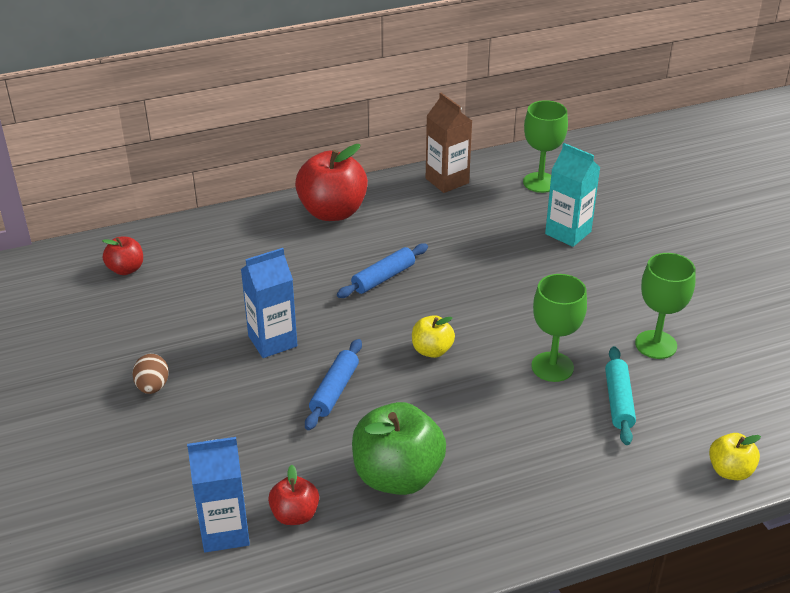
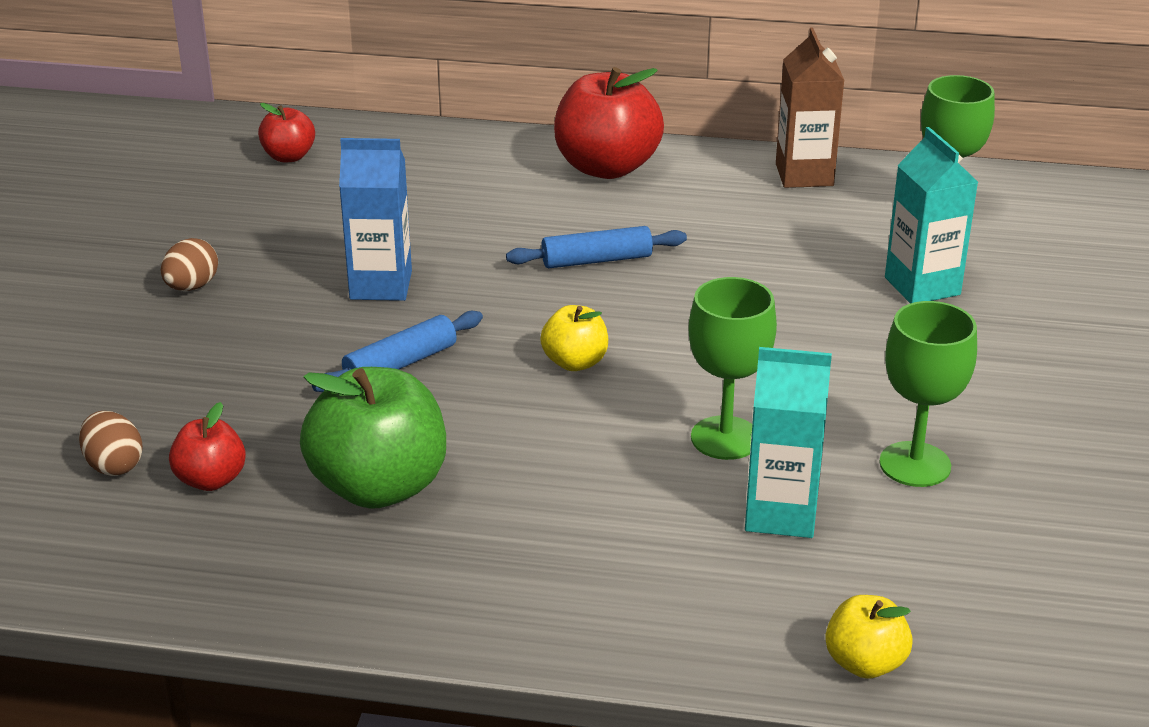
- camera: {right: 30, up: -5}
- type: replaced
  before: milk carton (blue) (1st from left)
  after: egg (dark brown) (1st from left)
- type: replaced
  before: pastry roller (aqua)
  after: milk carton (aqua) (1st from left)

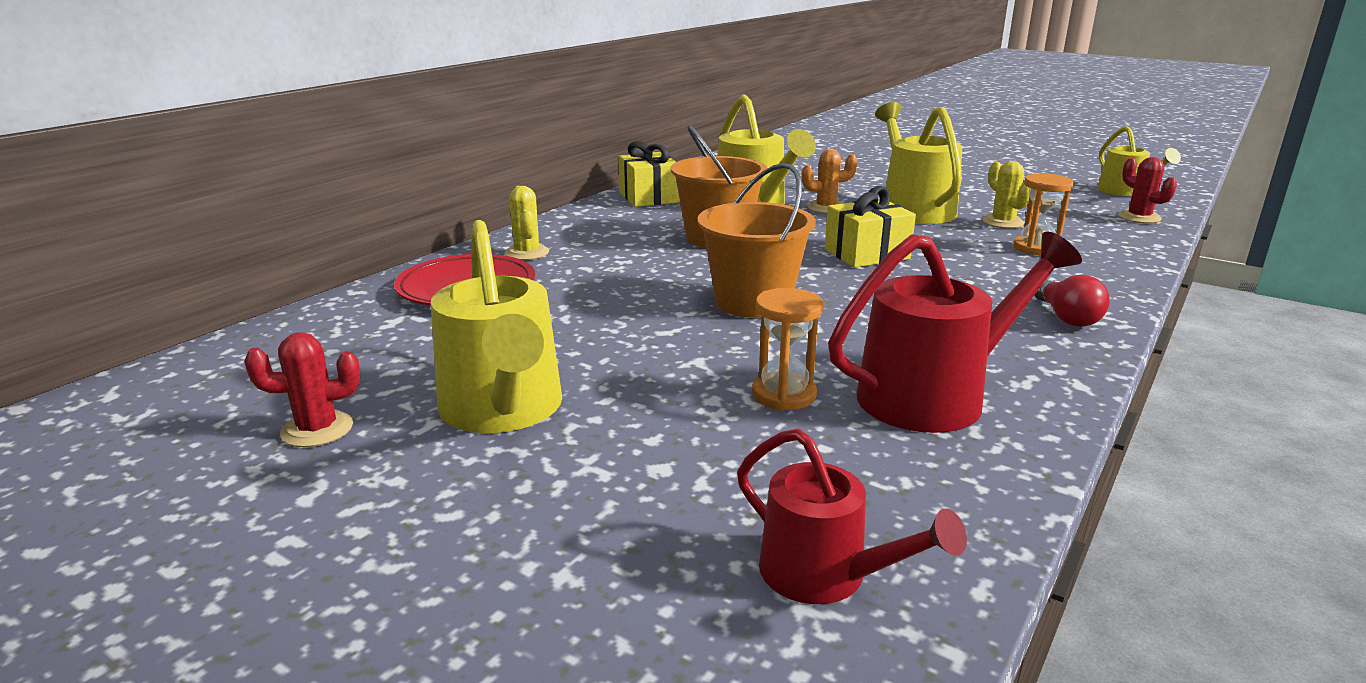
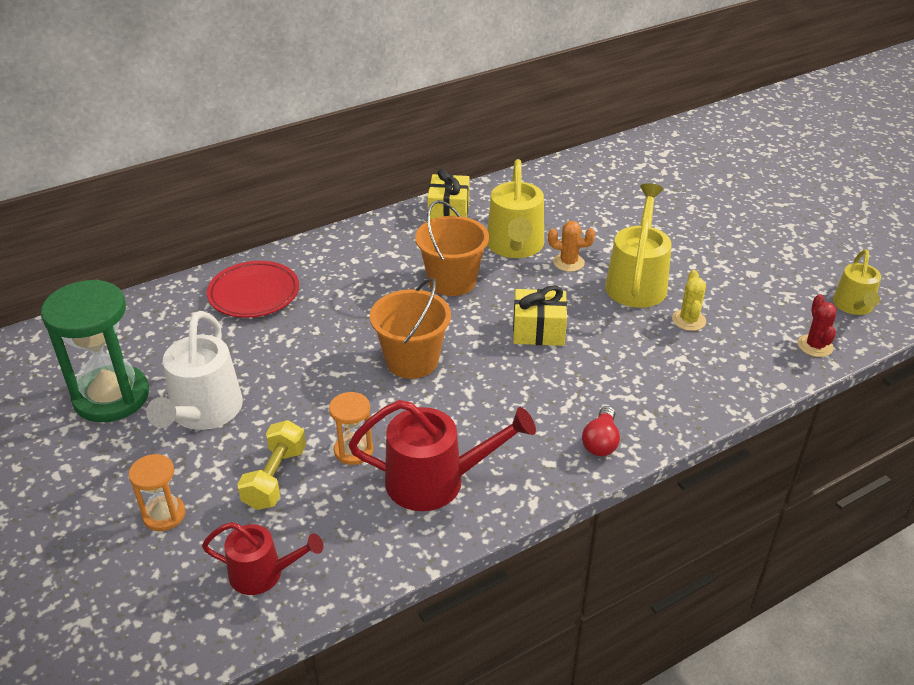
- camera: {right: 25, up: 15}
- type: replaced
  before: saguaro cactus (scarlet) (1st from left)
  after: sand timer (green)
- type: recoloured
  before: watering pot (golden) (1st from left)
  after: watering pot (white)
- type: removed
  before: saguaro cactus (golden) (1st from left)
- type: turned
  before: watering pot (scarlet) (1st from left)
  turn: -60
- type: moved
  before: sand timer (bright orange) (2nd from left in the first image)
  after: sand timer (bright orange) (1st from left)
- type: added
  after: dumbbell (golden)

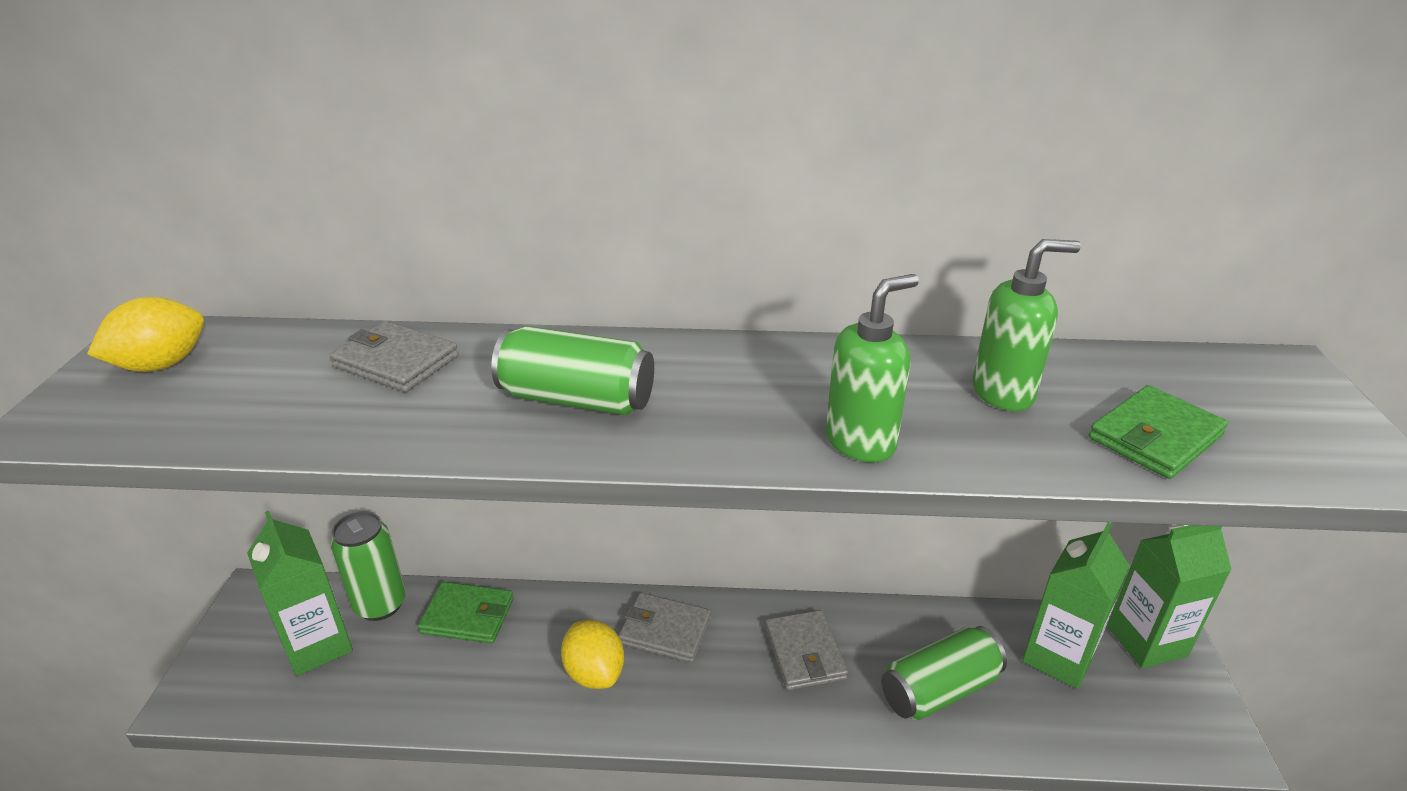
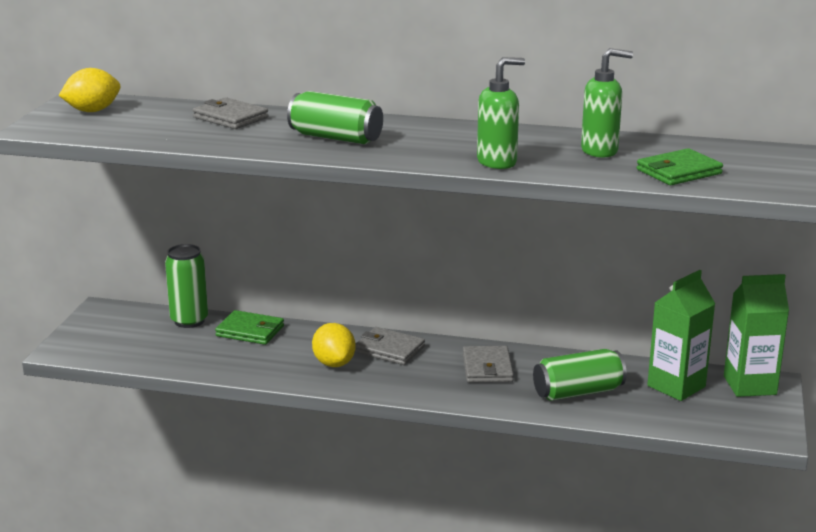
- camera: {right: 10, up: -10}
- type: removed
  before: milk carton (green) (1st from left)

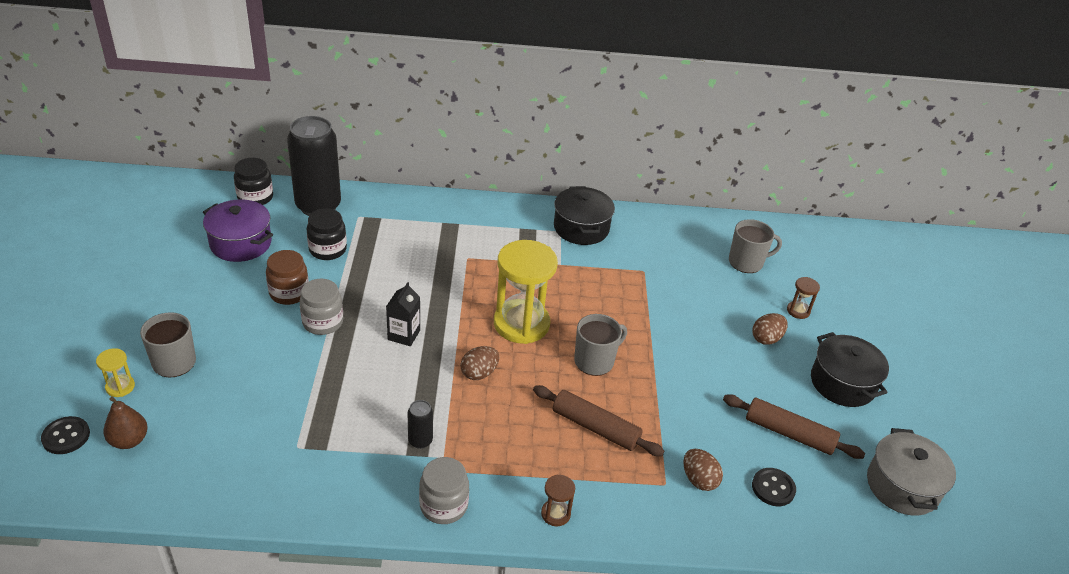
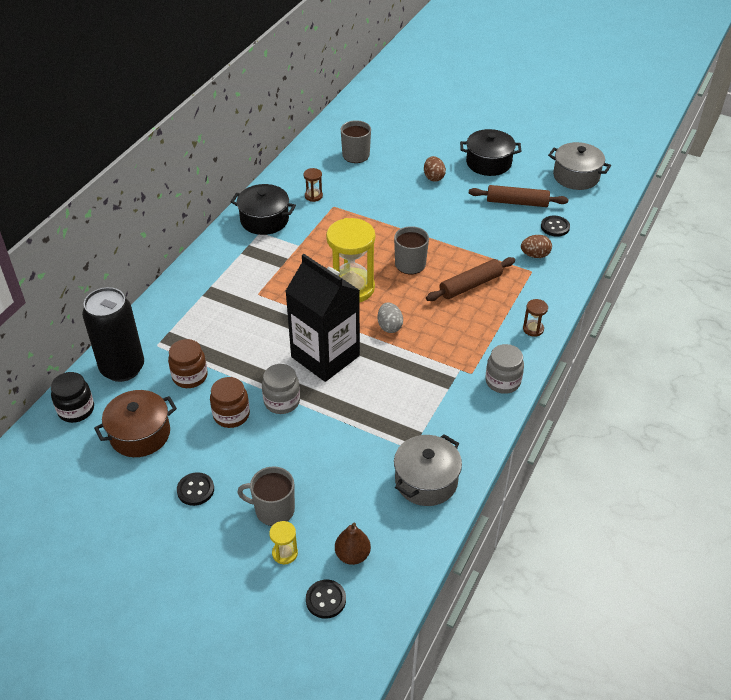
- camera: {right: -60, up: 5}
- type: recoloured
  before: cooking pot (royal purple)
  after: cooking pot (dark brown)
- type: recoloured
  before: jam jar (jet-black) (2nd from left)
  after: jam jar (dark brown) (1st from left)
- type: resized
  before: milk carton (jet-black)
  scale: 2.3
- type: removed
  before: tin (jet-black) (2nd from left)
- type: recoloured
  before: egg (dark brown) (1st from left)
  after: egg (grey)
- type: turned
  before: pastry roller (dark brown) (2nd from left)
  turn: 45
- type: moved
  before: sand timer (dark brown) (2nd from left in the first image)
  after: sand timer (dark brown) (1st from left)
- type: added
  after: shirt button (jet-black) (1st from left)
- type: added
  after: cooking pot (grey) (1st from left)

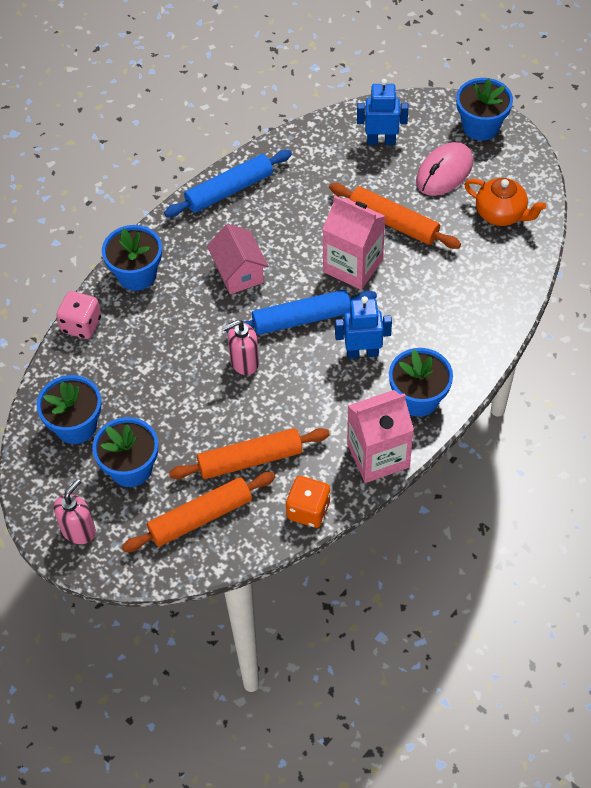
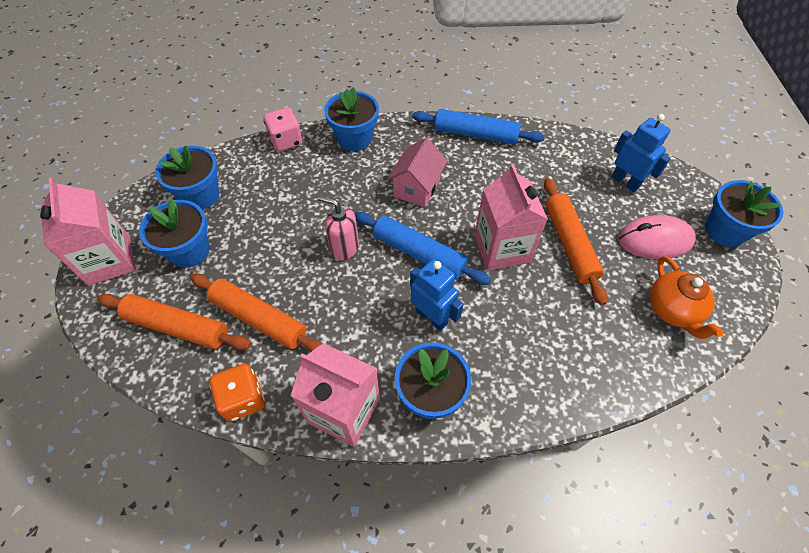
- camera: {right: 45, up: 0}
- type: replaced
  before: soap pump (pink) (1st from left)
  after: milk carton (pink) (1st from left)

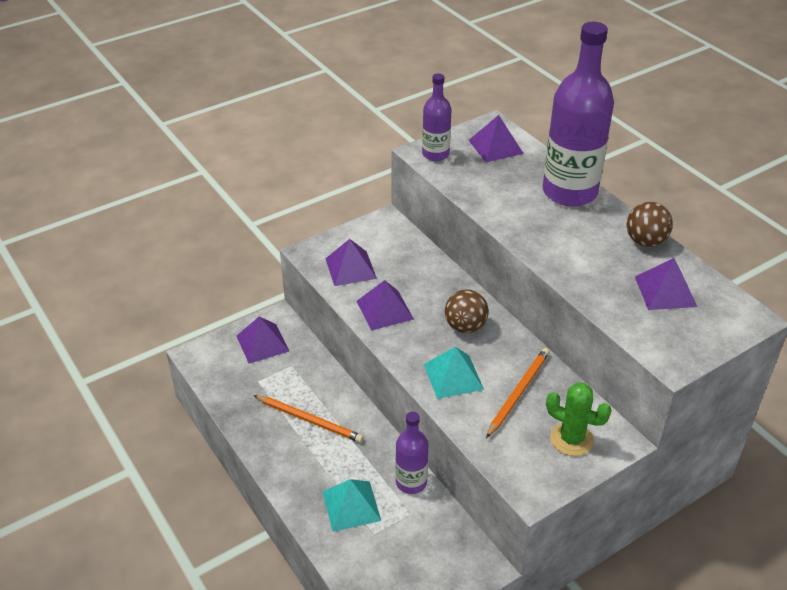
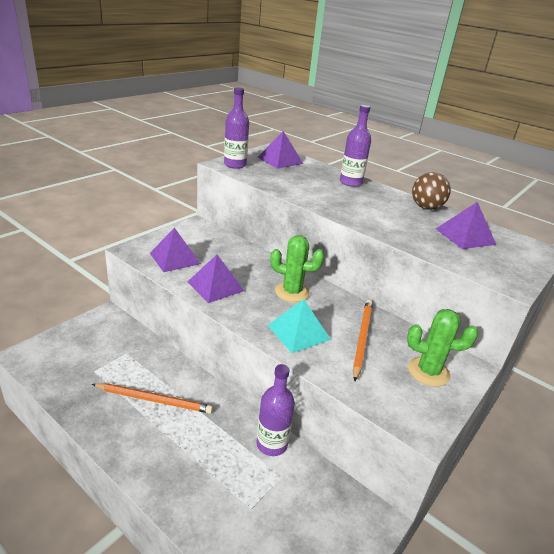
- camera: {right: -20, up: -10}
- type: removed
  before: solid pyramid (royal purple) (1st from left)
- type: removed
  before: solid pyramid (aqua) (1st from left)
- type: replaced
  before: play ball (dark brown) (1st from left)
  after: saguaro cactus (green) (1st from left)
- type: resized
  before: flask (royal purple) (3rd from left)
  scale: 0.52

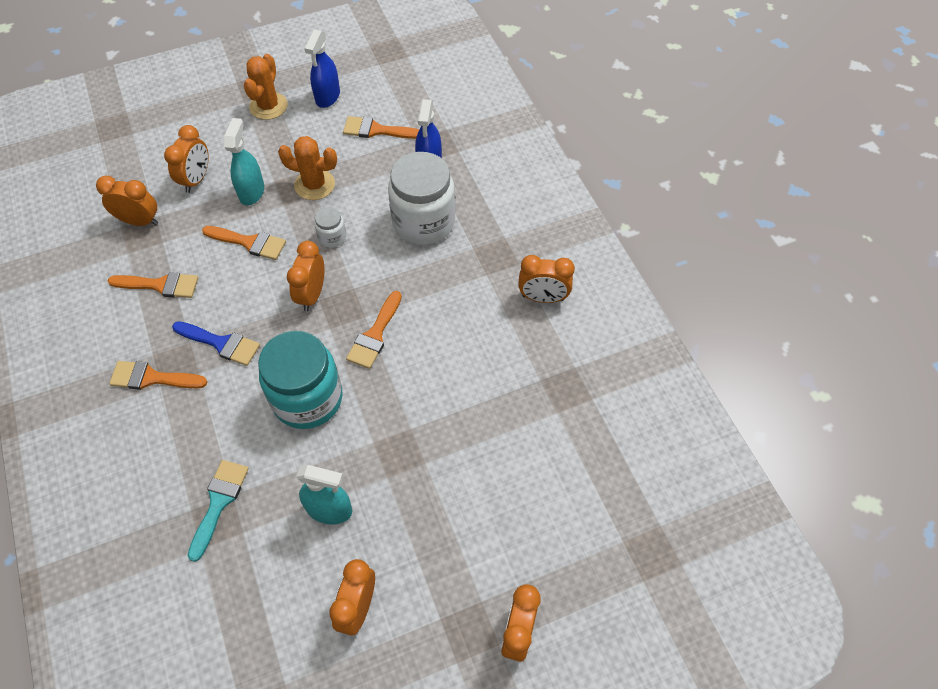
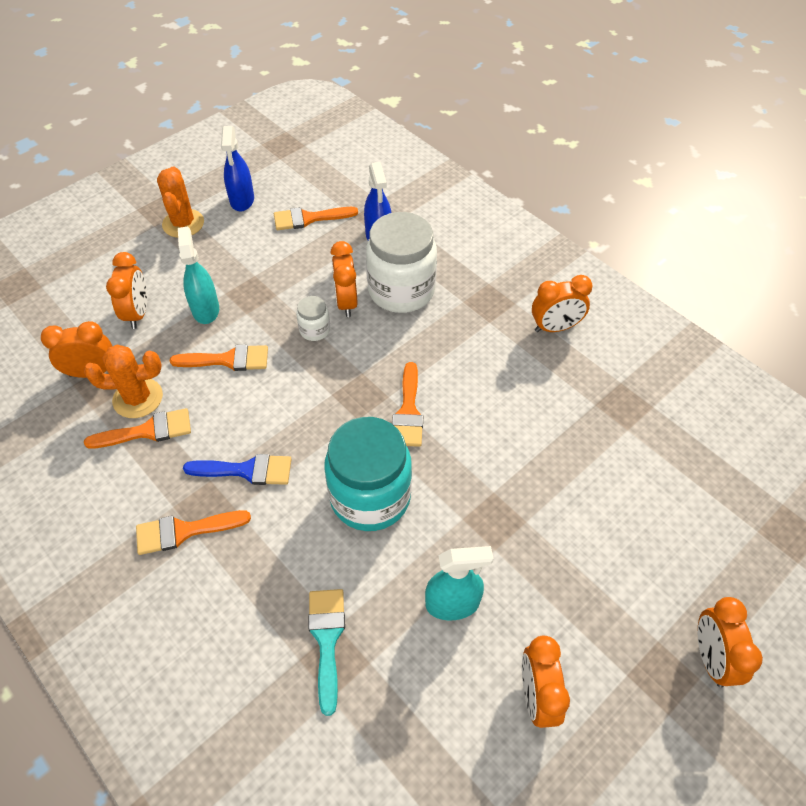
- camera: {right: -20, up: -5}
- type: moved
  before: saguaro cactus (bright orange) (2nd from left in the first image)
  after: saguaro cactus (bright orange) (1st from left)
- type: moved
  before: alarm clock (bright orange) (3rd from left)

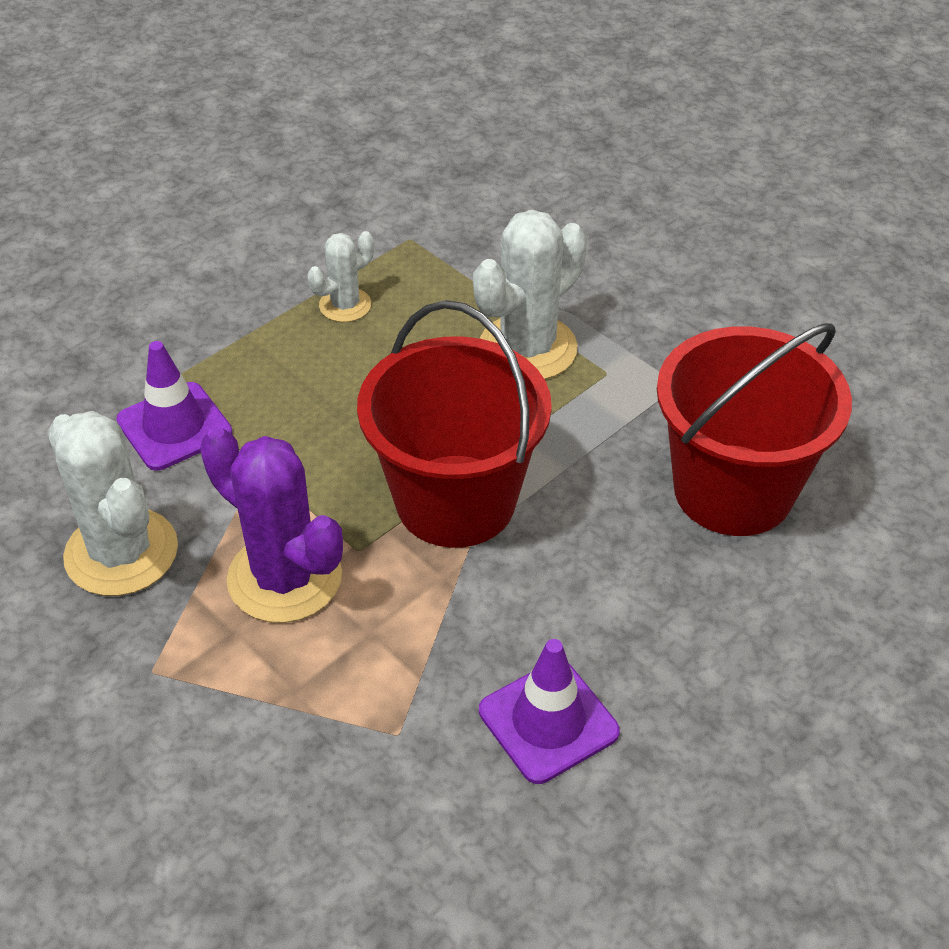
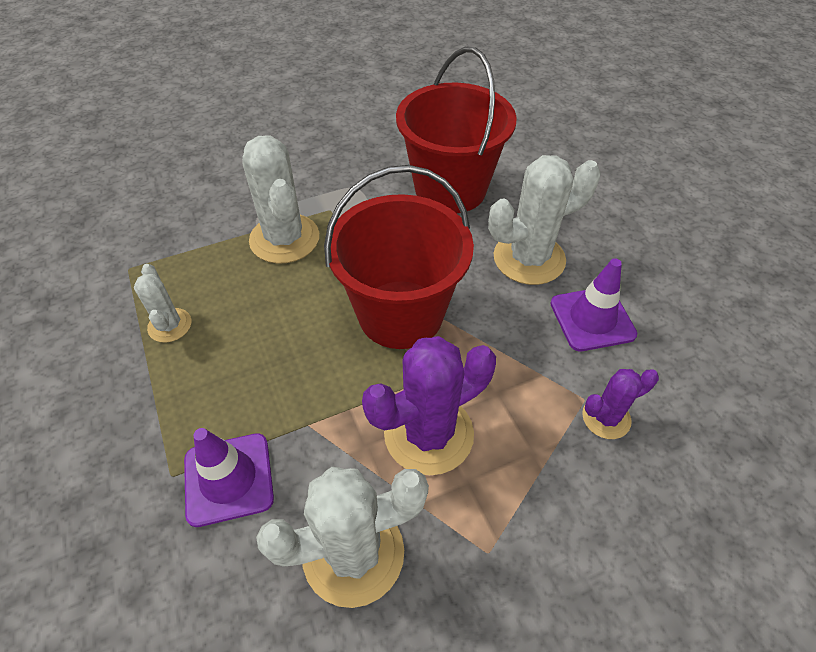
- camera: {right: -70, up: 5}
- type: added
  after: saguaro cactus (white) (4th from left)
- type: added
  after: saguaro cactus (royal purple) (2nd from left)

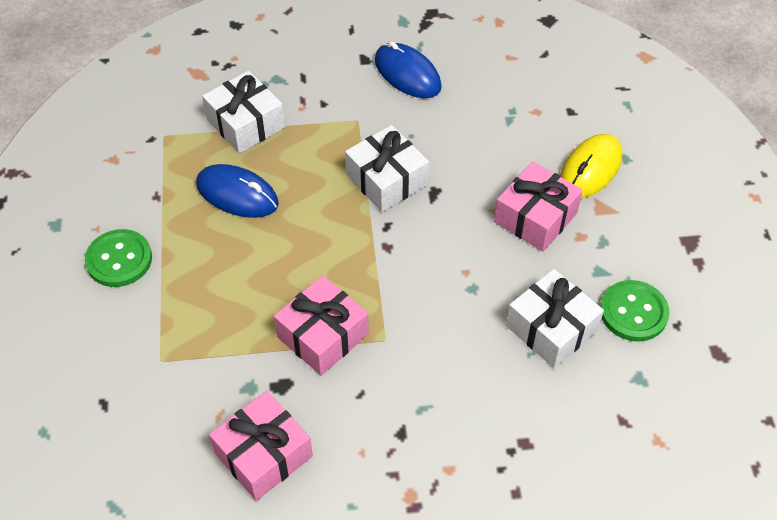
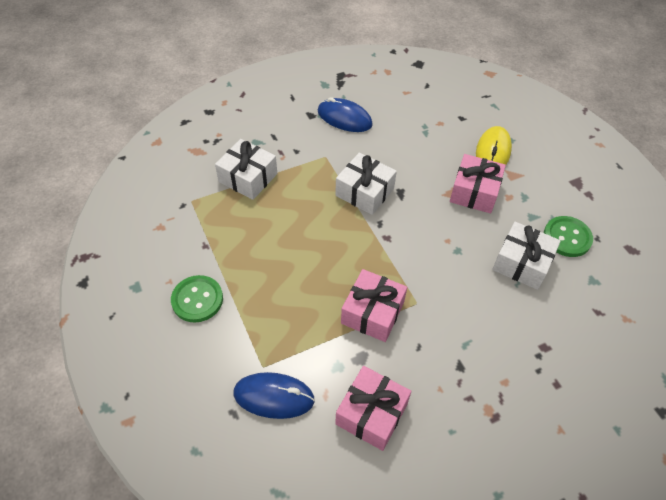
- camera: {right: -20, up: 0}
- type: moved
  before: computer mouse (blue) (1st from left)

